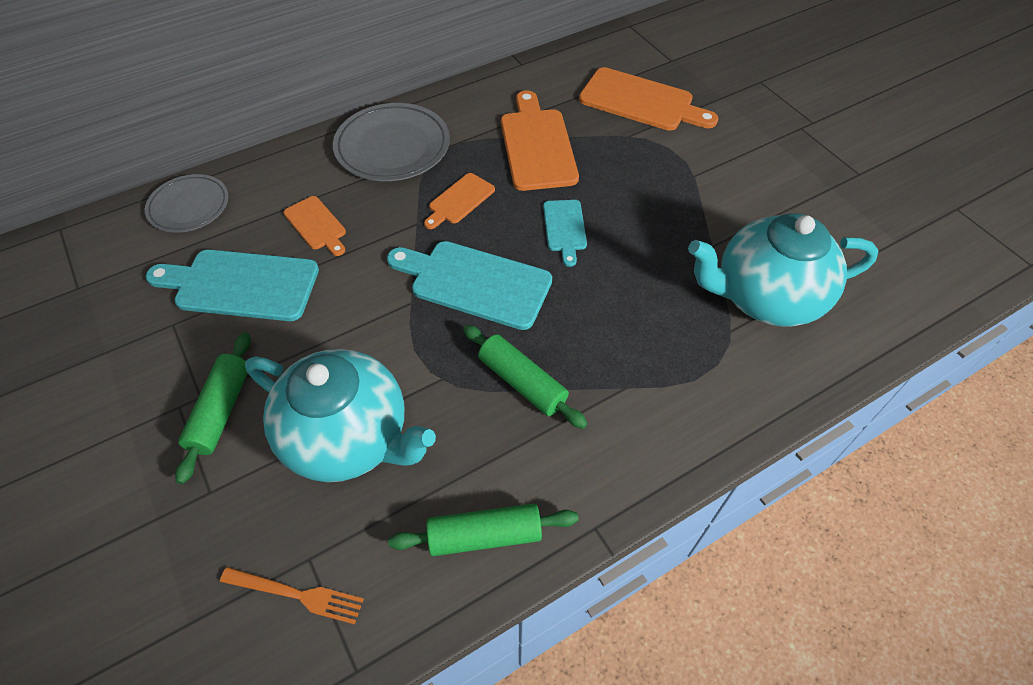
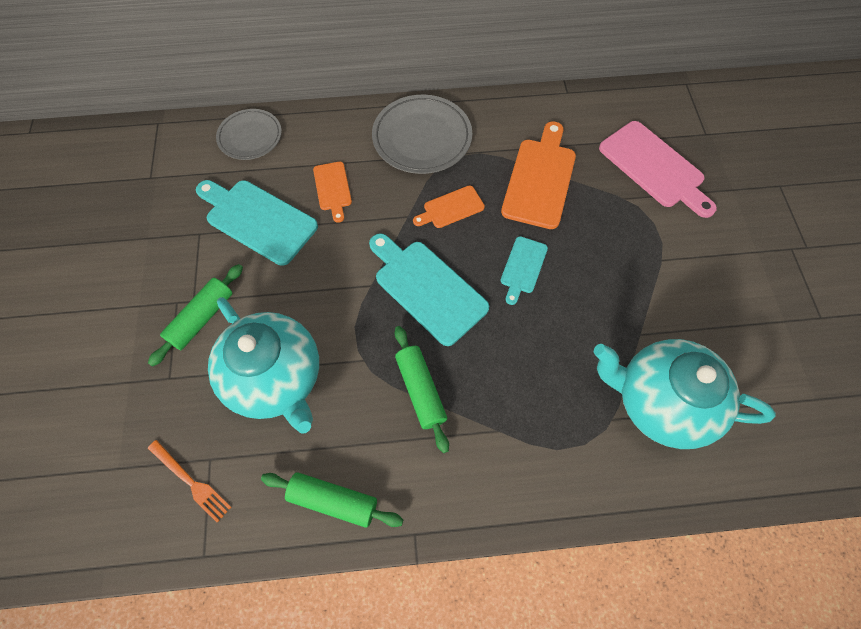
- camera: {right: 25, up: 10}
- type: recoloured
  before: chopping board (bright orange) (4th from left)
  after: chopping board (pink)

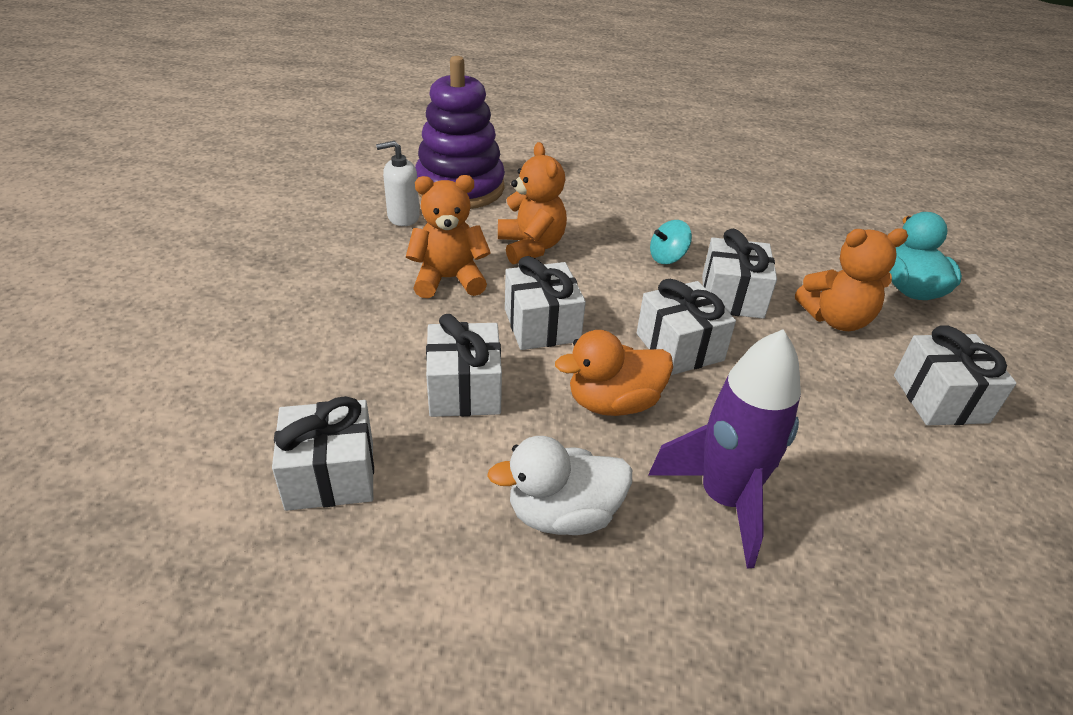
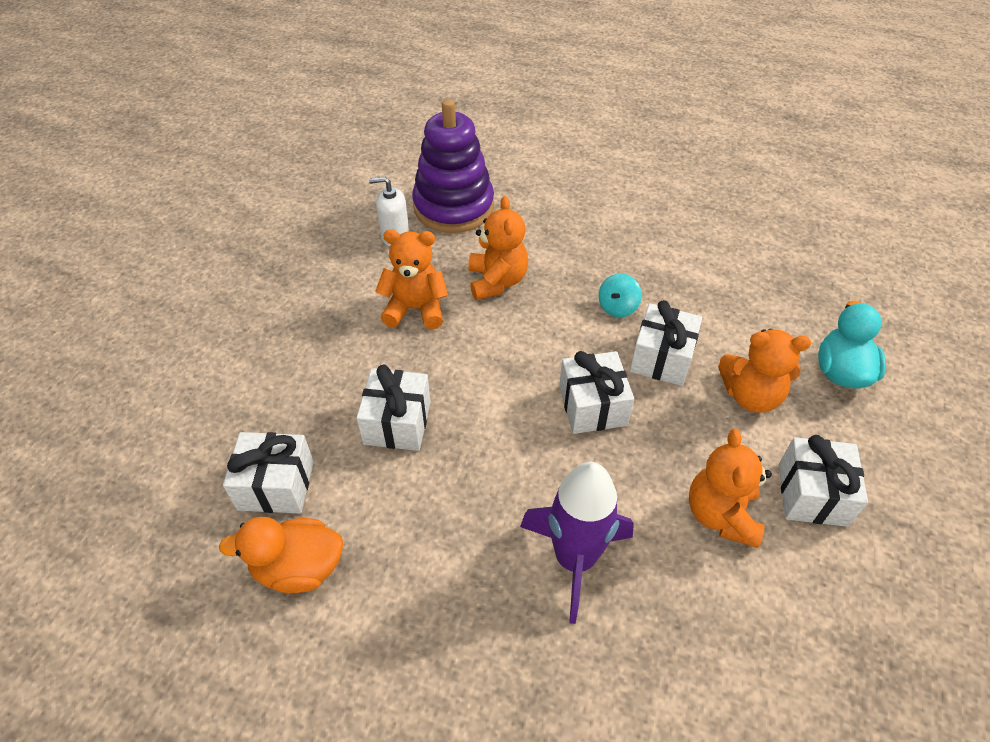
- camera: {right: 15, up: 10}
- type: removed
  before: toy duck (white)
- type: removed
  before: gift (white) (3rd from left)
- type: moved
  before: toy duck (bright orange)
- type: turned
  before: whirligig (aqua)
  turn: -45
- type: added
  after: stuffed bear (bright orange) (3rd from left)

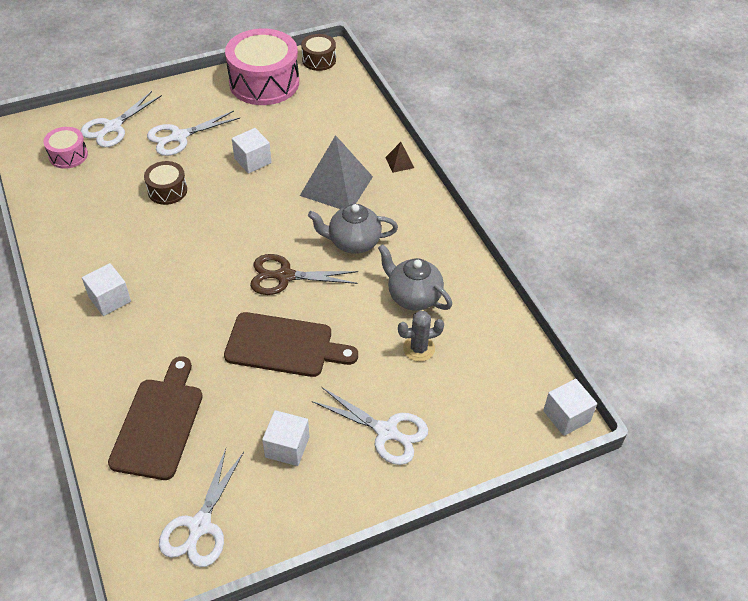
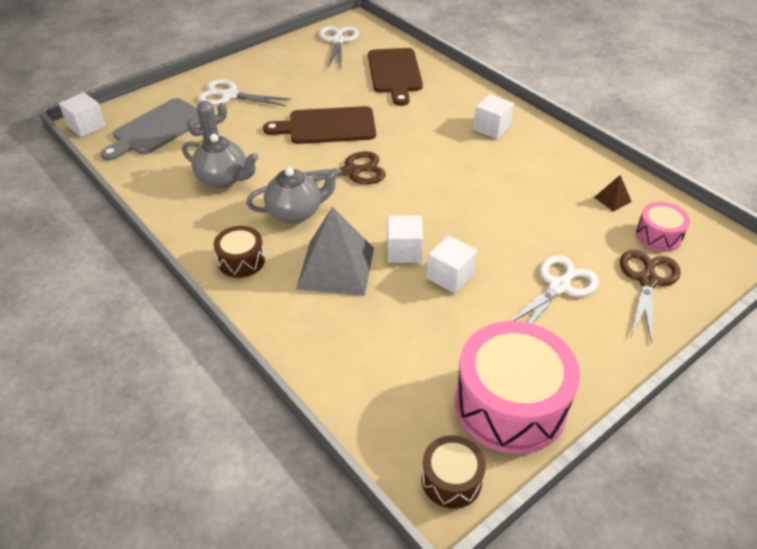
- camera: {right: 165, up: -5}
- type: recoloured
  before: scissors (white) (1st from left)
  after: scissors (dark brown) (2nd from left)
- type: moved
  before: drum (dark brown) (1st from left)
- type: moved
  before: cube (white) (3rd from left in the first image)
  after: cube (white) (2nd from left)
- type: moved
  before: solid pyramid (dark brown)
- type: added
  after: chopping board (grey)

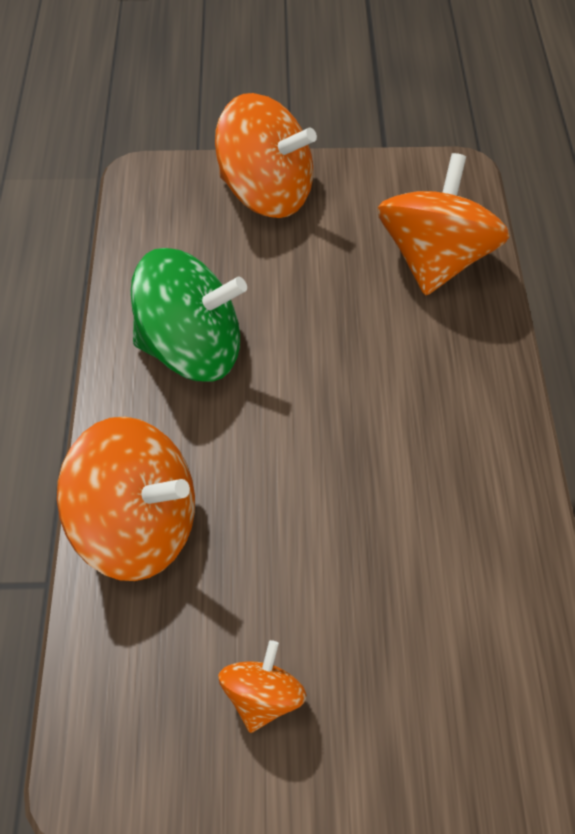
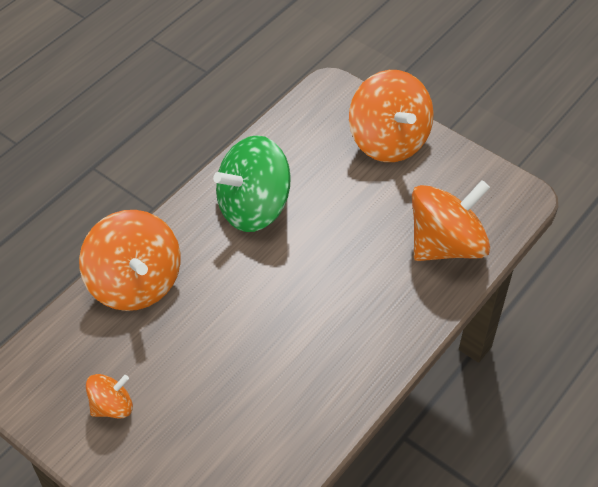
- camera: {right: 40, up: 0}
- type: turned
  before: whirligig (green)
  turn: 105

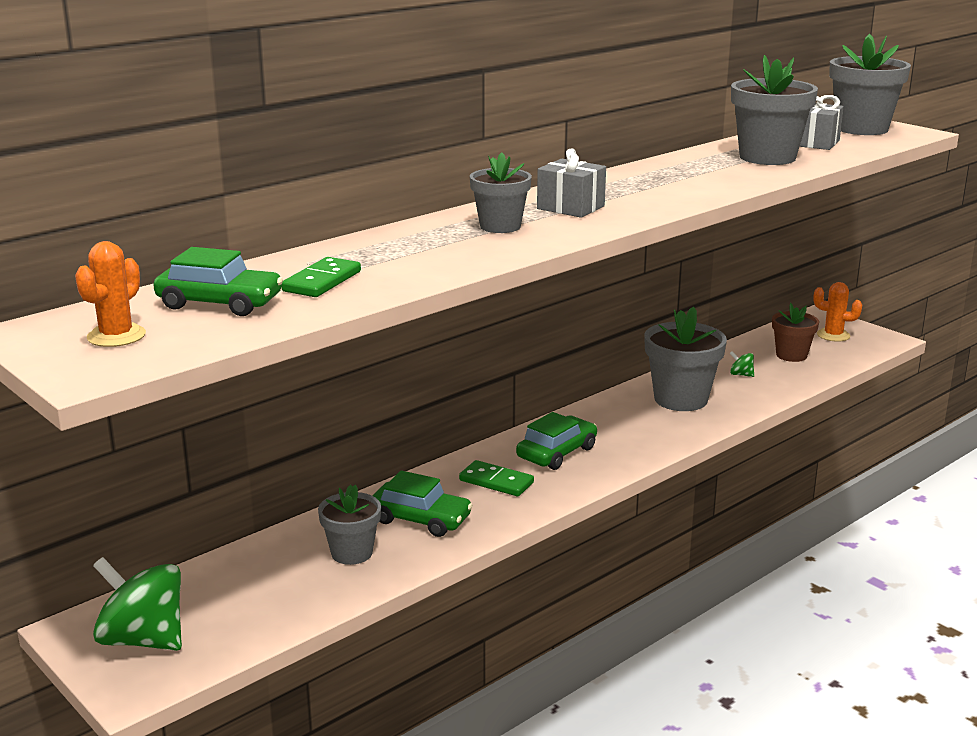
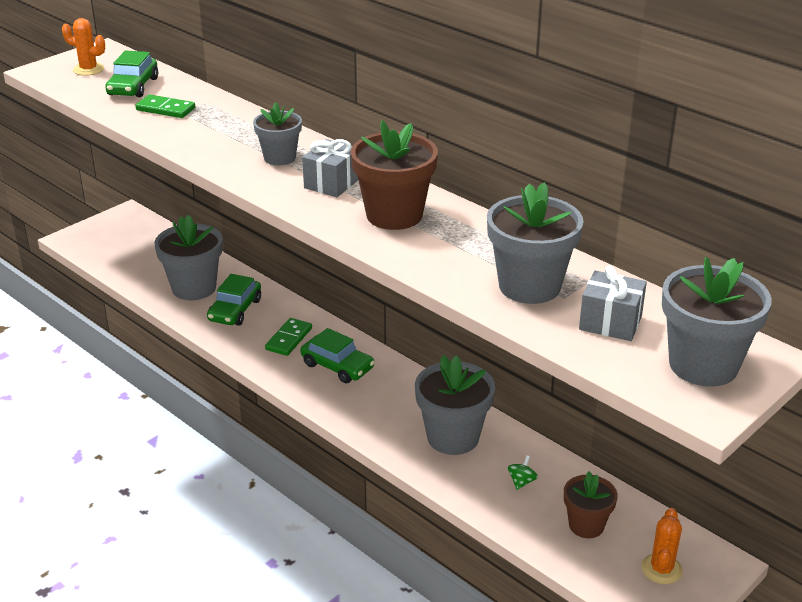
- camera: {right: 85, up: 10}
- type: removed
  before: whirligig (green) (1st from left)
- type: resized
  before: potted plant (grey) (1st from left)
  scale: 1.62
- type: added
  after: potted plant (dark brown) (1st from left)

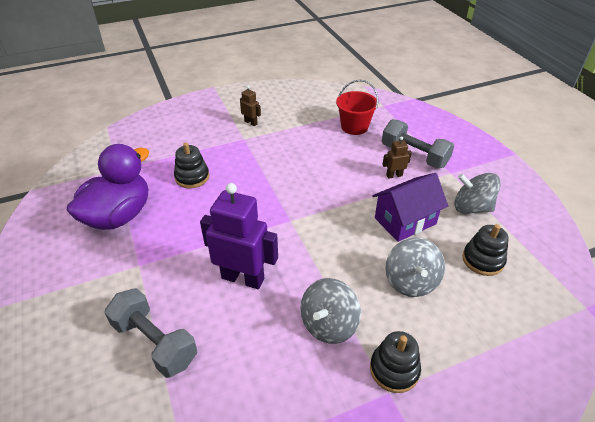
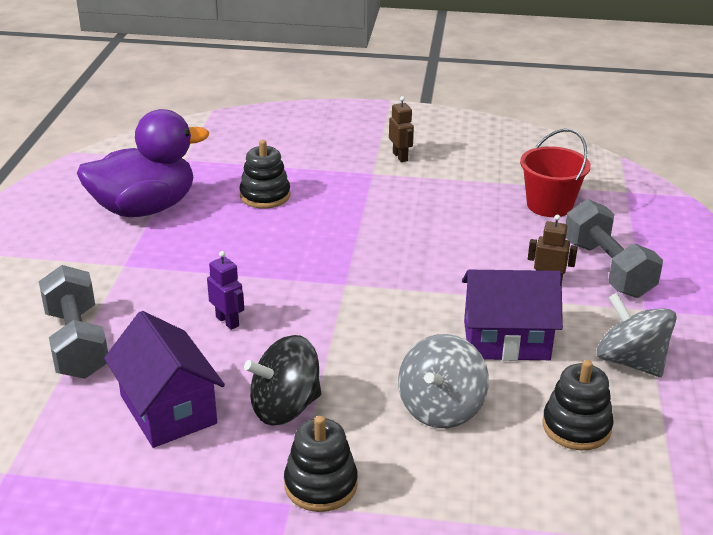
- camera: {right: 30, up: -10}
- type: resized
  before: robot (royal purple)
  scale: 0.47
- type: recoloured
  before: whirligig (grey) (1st from left)
  after: whirligig (jet-black)
- type: added
  after: house (royal purple) (1st from left)

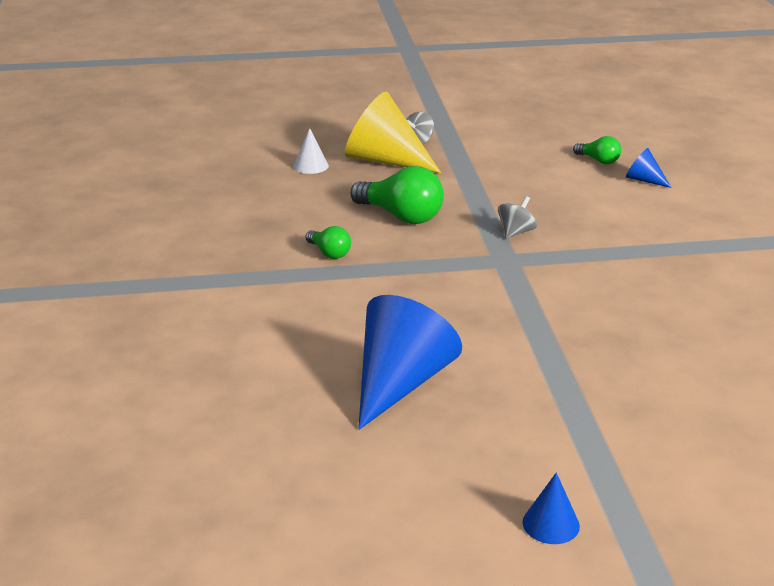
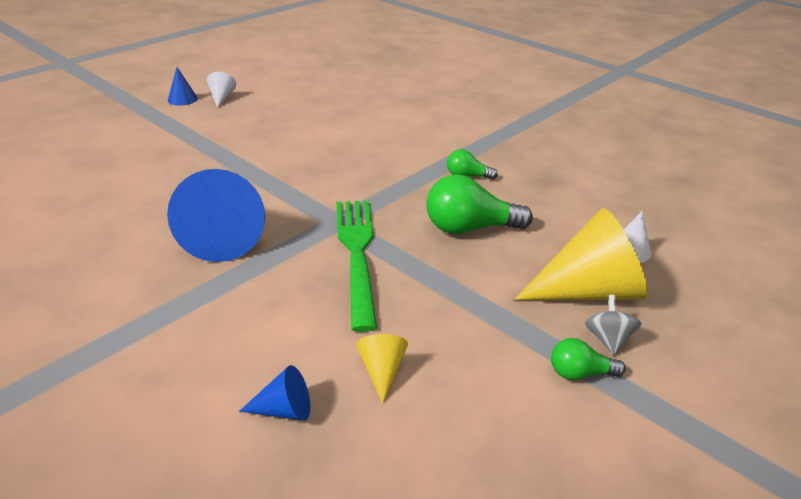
- camera: {right: 140, up: 5}
- type: moved
  before: cone shape (blue) (1st from left in the first image)
  after: cone shape (blue) (2nd from left)
- type: replaced
  before: whirligig (grey) (2nd from left)
  after: table fork (green)
- type: moved
  before: bulb (green) (3rd from left)
- type: added
  after: cone shape (white) (1st from left)
- type: added
  after: cone shape (golden) (1st from left)

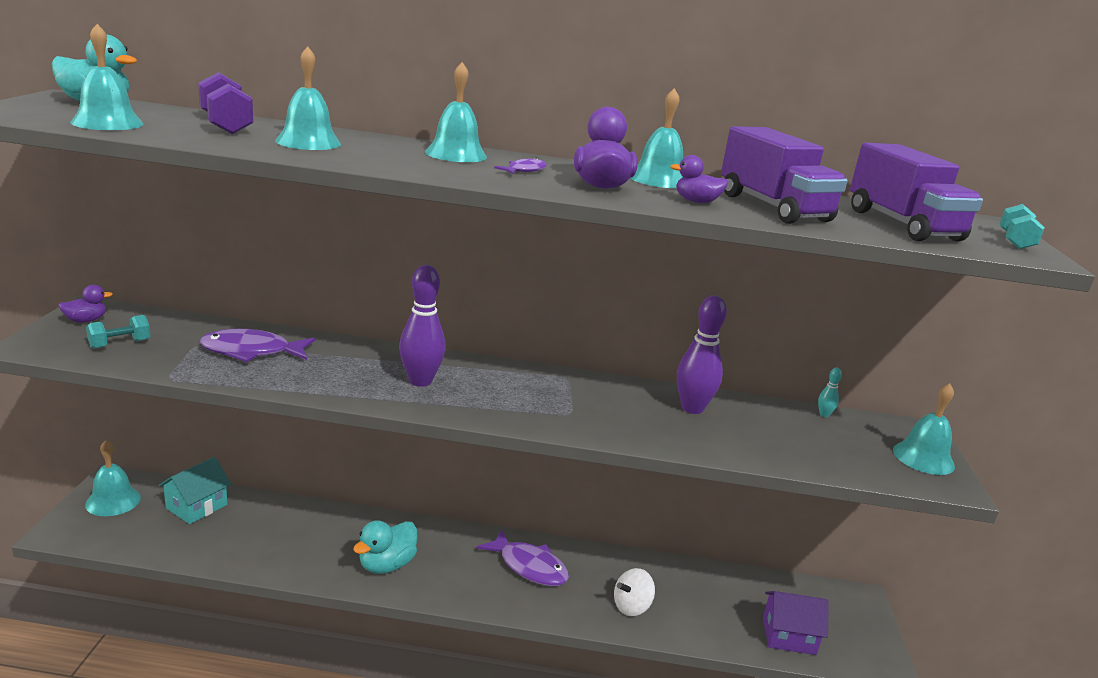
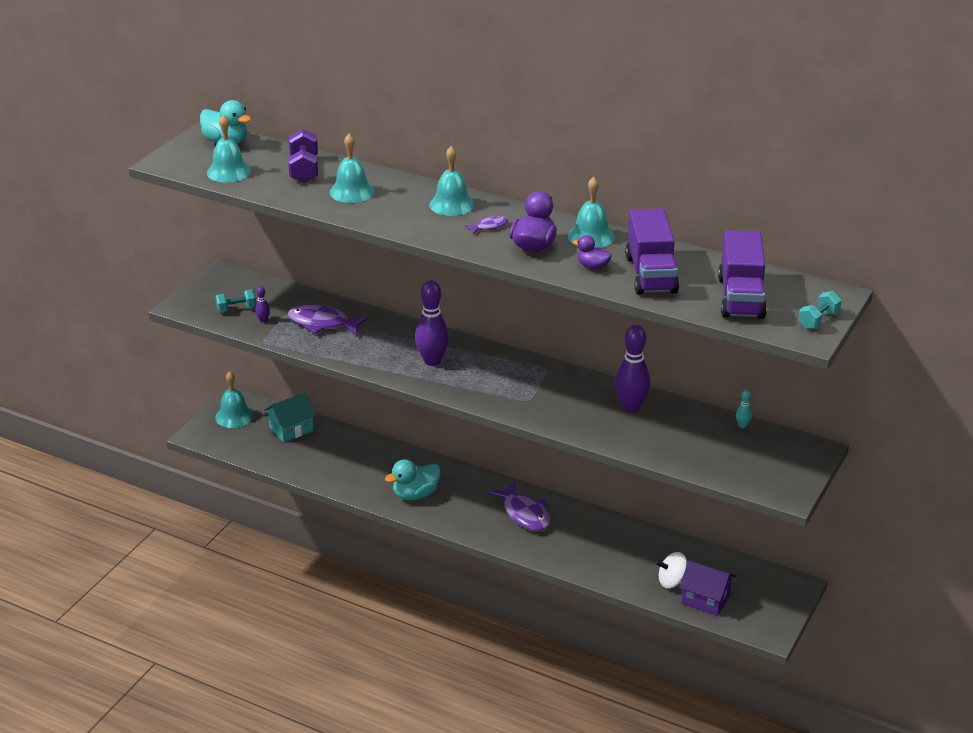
- camera: {right: 25, up: 10}
- type: removed
  before: toy duck (royal purple) (1st from left)
- type: moved
  before: whirligig (white)
- type: removed
  before: hand bell (aqua) (6th from left)
- type: added
  after: tenpin (royal purple) (1st from left)

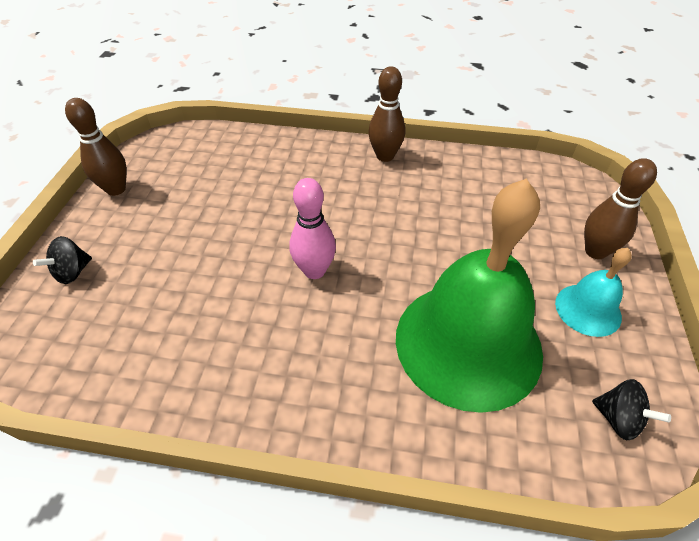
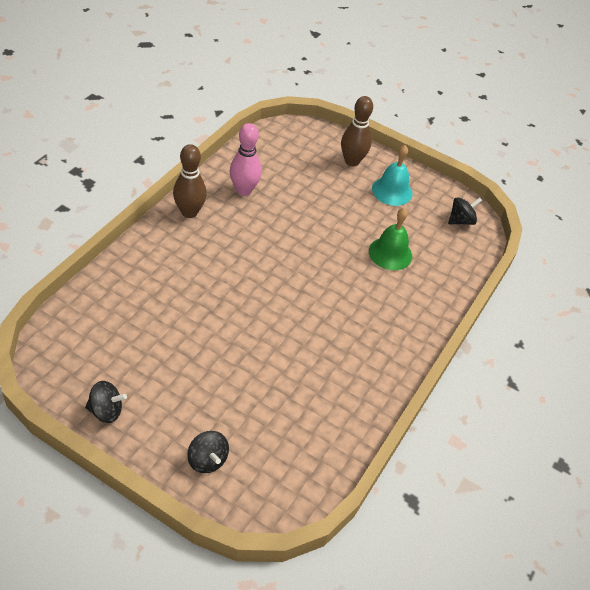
- camera: {right: -75, up: 0}
- type: replaced
  before: tenpin (dark brown) (1st from left)
  after: whirligig (jet-black) (1st from left)
- type: moved
  before: tenpin (pink)
- type: resized
  before: hand bell (green)
  scale: 0.46

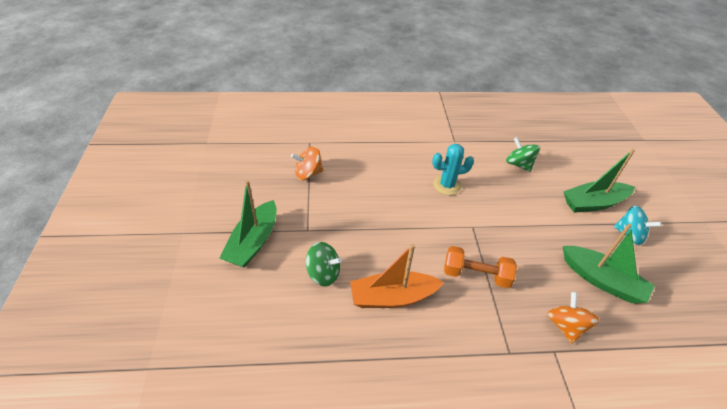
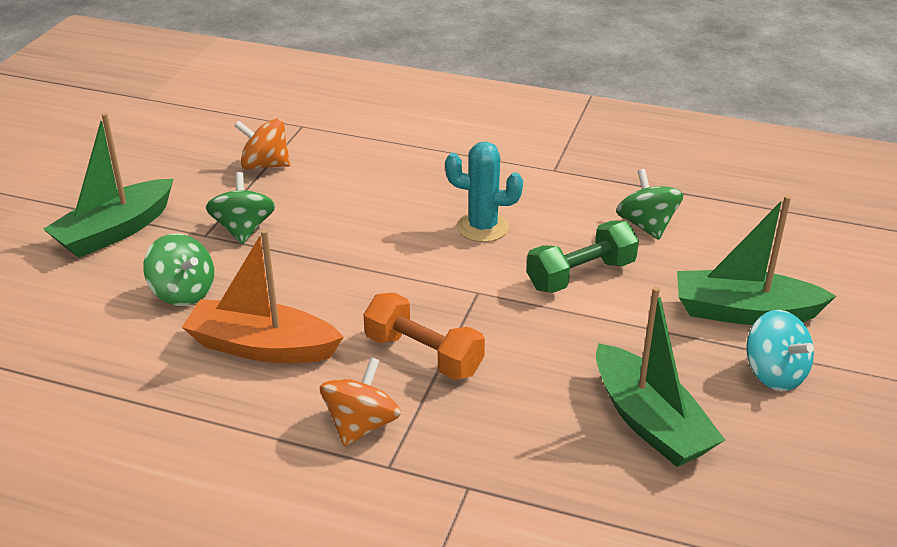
- camera: {right: 25, up: -10}
- type: moved
  before: whirligig (bright orange) (2nd from left)
- type: added
  after: whirligig (green) (2nd from left)
- type: added
  after: dumbbell (green)

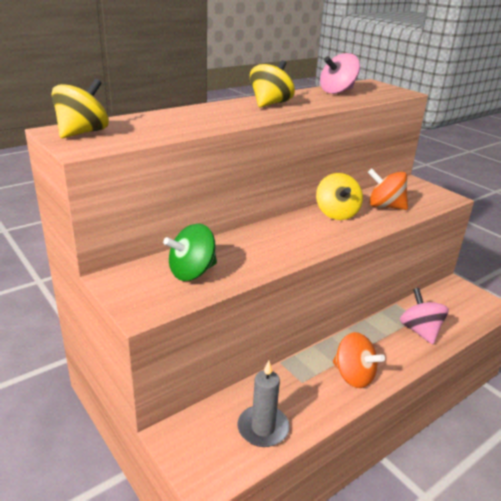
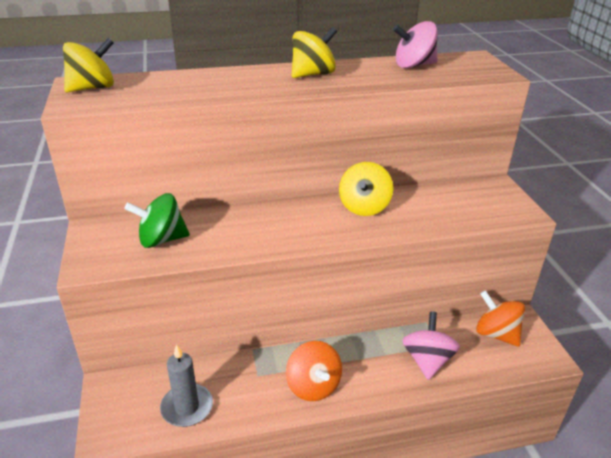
- camera: {right: 25, up: 5}
- type: moved
  before: whirligig (bright orange) (2nd from left)

